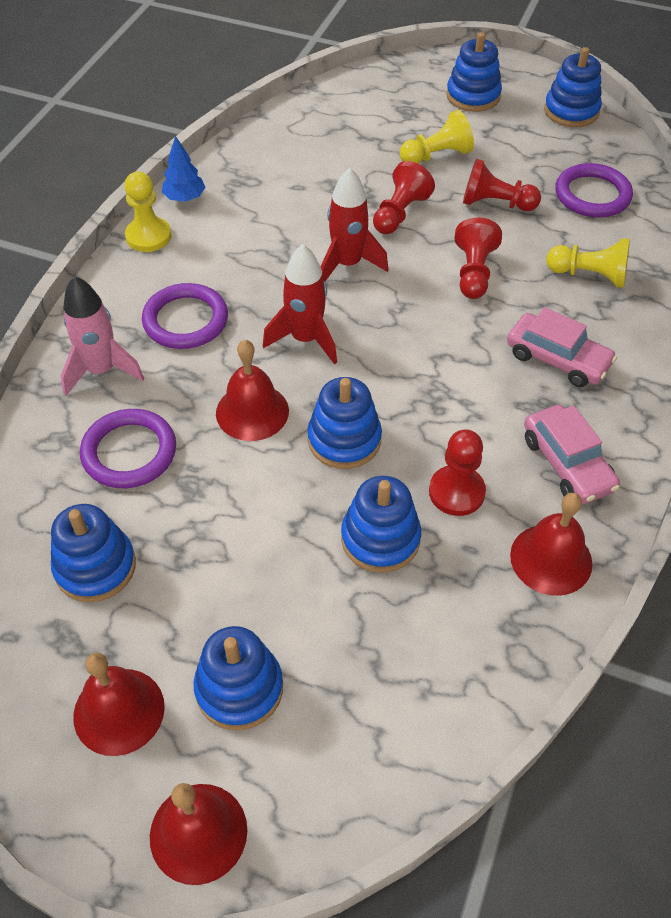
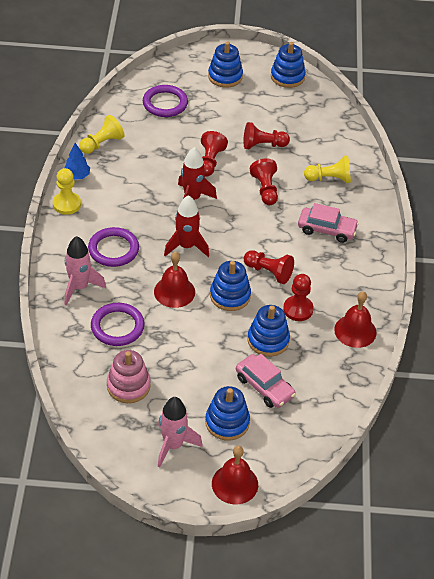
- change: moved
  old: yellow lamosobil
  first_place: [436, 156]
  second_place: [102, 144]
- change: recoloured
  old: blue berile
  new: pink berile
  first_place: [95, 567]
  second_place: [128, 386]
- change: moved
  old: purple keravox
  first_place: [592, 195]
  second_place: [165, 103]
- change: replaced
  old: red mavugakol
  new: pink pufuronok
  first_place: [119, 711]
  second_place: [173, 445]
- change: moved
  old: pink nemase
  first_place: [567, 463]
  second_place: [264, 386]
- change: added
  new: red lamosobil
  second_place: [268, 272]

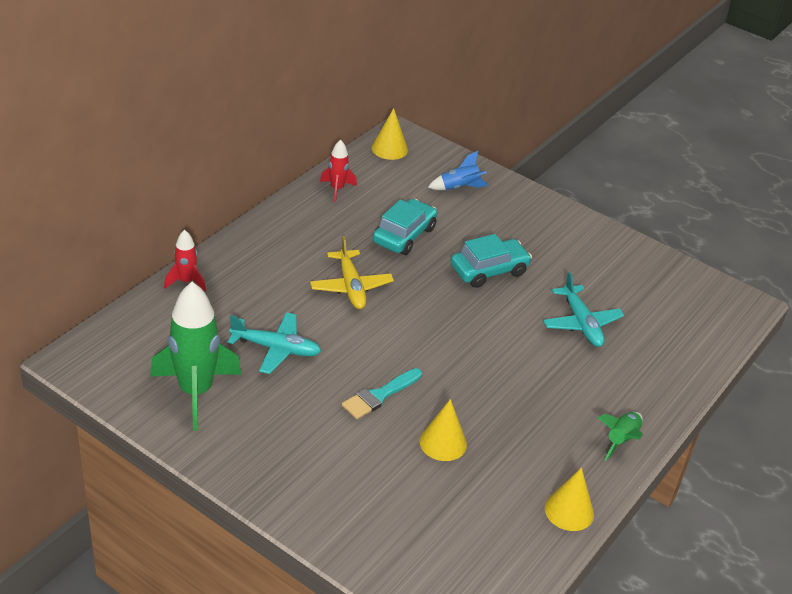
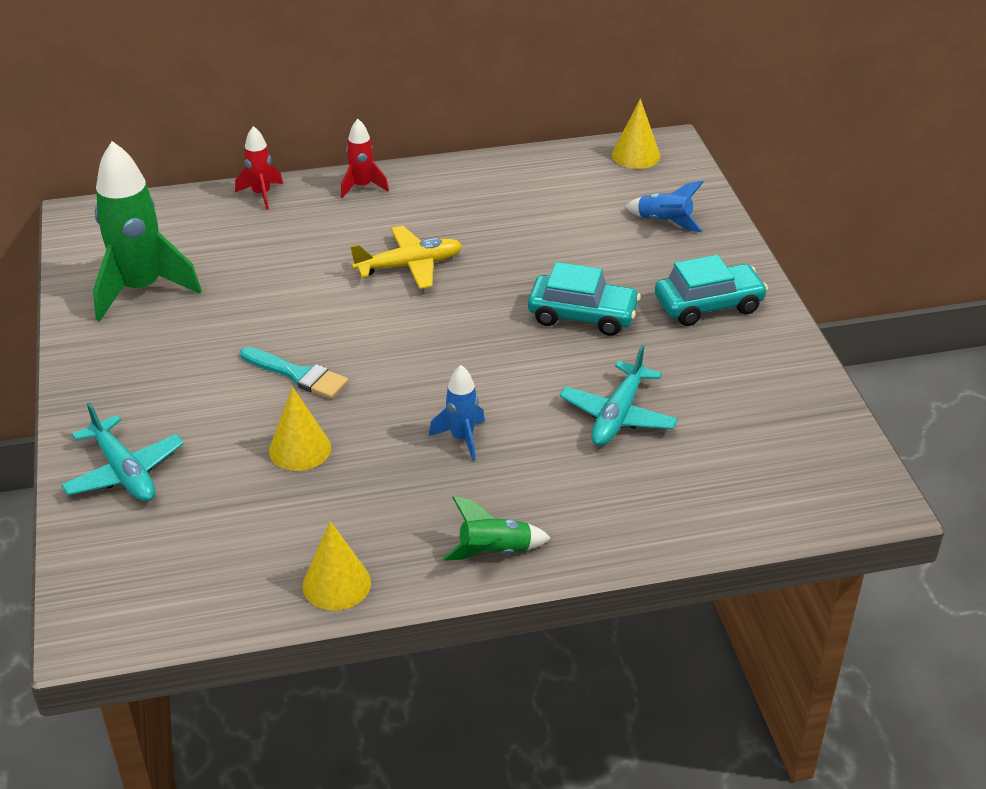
- change: moved
  old: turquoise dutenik
  first_place: [276, 348]
  second_place: [124, 472]
- change: turned
  old: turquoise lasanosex
  first_place: [379, 396]
  second_place: [298, 375]
  degrees: -150
- change: moved
  old: red pufuronok
  first_place: [337, 189]
  second_place: [362, 187]
- change: turned
  old: yellow dutenik
  first_place: [351, 287]
  second_place: [410, 266]
  degrees: -135
- change: added
  new: blue pufuronok
  second_place: [462, 438]
- change: moved
  old: turquoise nemase
  first_place: [404, 235]
  second_place: [708, 305]

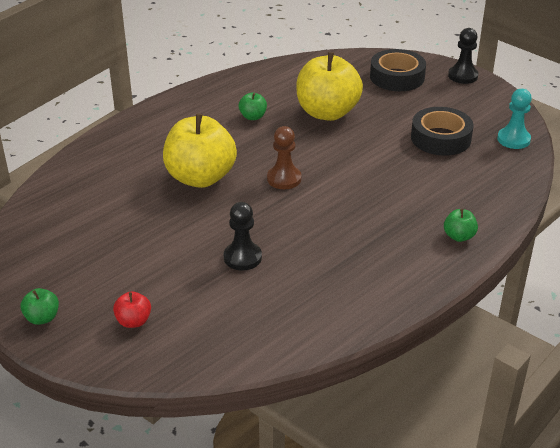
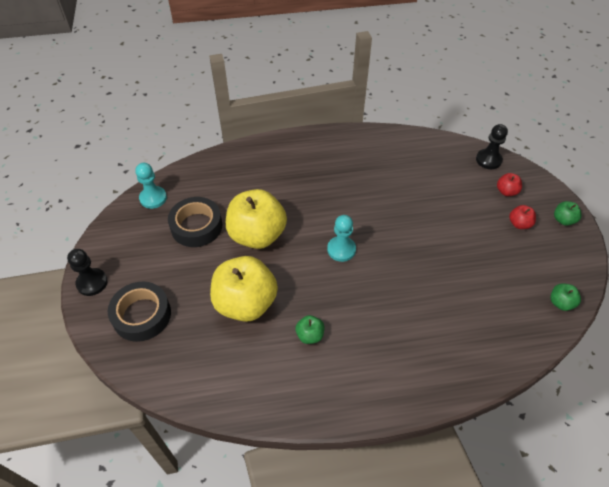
- change: moved
  old: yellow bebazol
  first_place: [200, 177]
  second_place: [257, 235]
- change: recoloured
  old: brown lamosobil
  new: turquoise lamosobil
  first_place: [284, 179]
  second_place: [341, 249]
- change: moved
  old: black lamosobil
  first_place: [242, 257]
  second_place: [488, 160]
- change: added
  new: red bebazol
  second_place: [519, 224]
- change: moved
  old: green bebazol
  first_place: [459, 236]
  second_place: [560, 303]

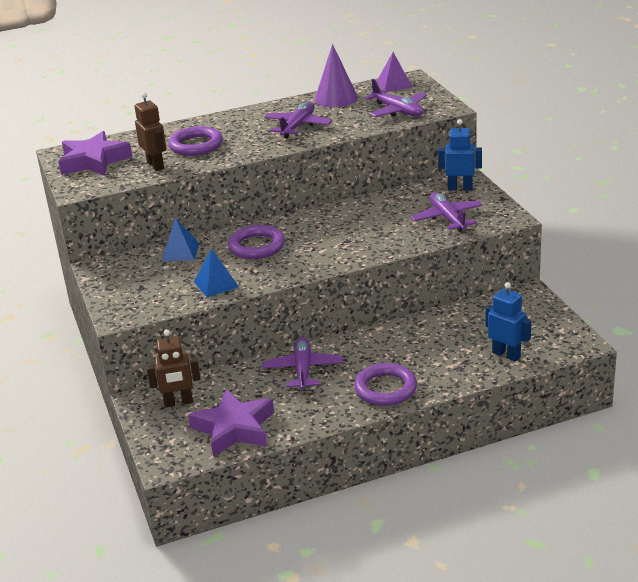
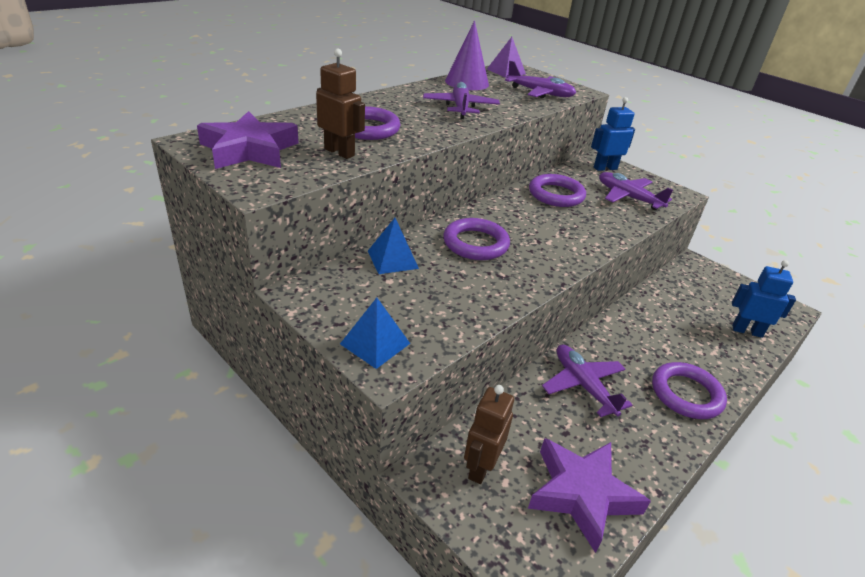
- change: moved
  old: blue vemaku
  first_place: [216, 284]
  second_place: [375, 343]
- change: turned
  old: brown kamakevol
  first_place: [178, 402]
  second_place: [480, 467]
  degrees: 150
- change: added
  new: purple keravox
  second_place: [556, 195]

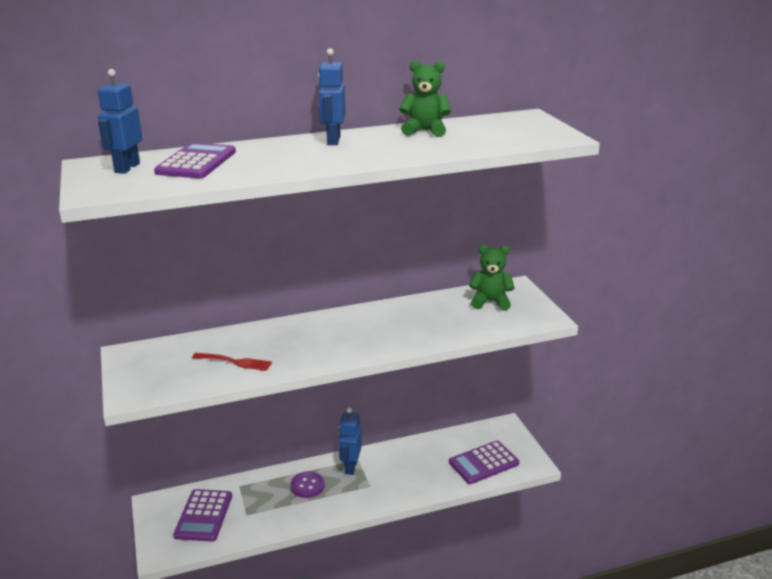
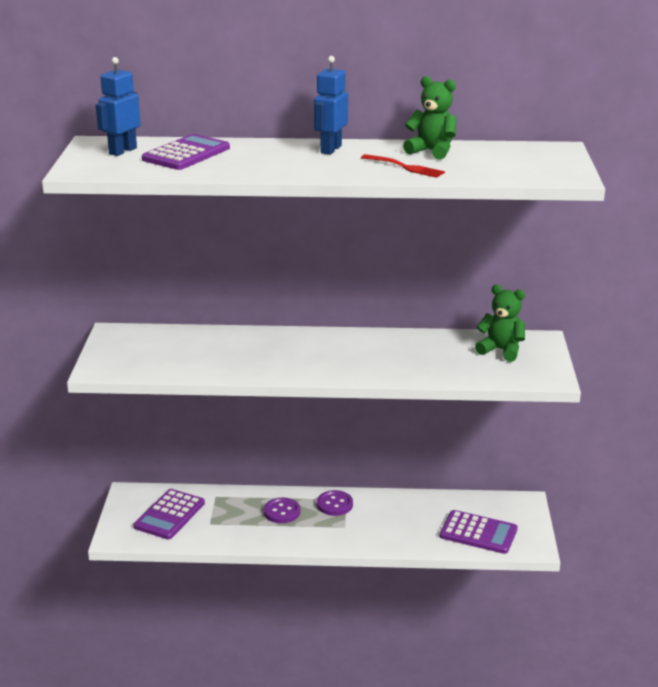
- change: replaced
  old: blue kamakevol
  new: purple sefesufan
  first_place: [351, 467]
  second_place: [334, 504]
- change: moved
  old: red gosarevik
  first_place: [235, 362]
  second_place: [405, 167]
- change: turned
  old: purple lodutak
  first_place: [483, 463]
  second_place: [478, 533]
  degrees: -150

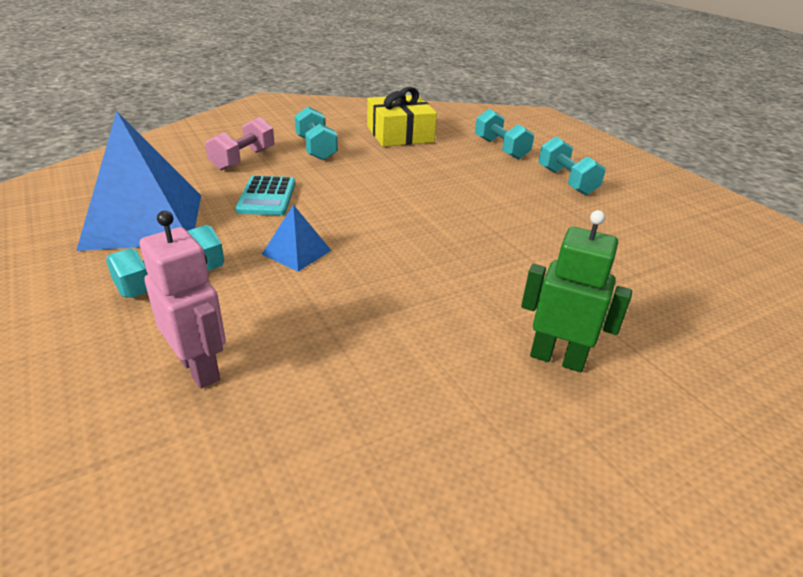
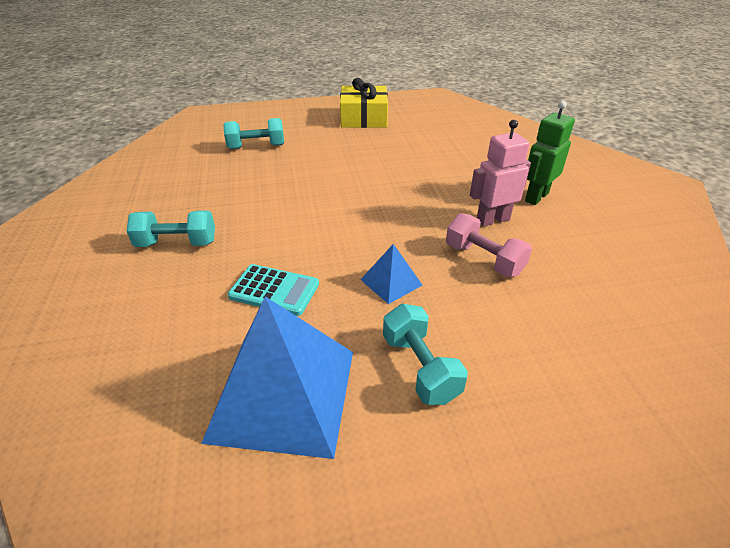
- change: moved
  old: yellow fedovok
  first_place: [400, 134]
  second_place: [364, 118]
- change: moved
  old: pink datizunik
  first_place: [243, 159]
  second_place: [483, 260]
- change: moved
  old: pink kamakevol
  first_place: [200, 368]
  second_place: [492, 220]
- change: removed
  old: turquoise datizunik
  first_place: [566, 181]

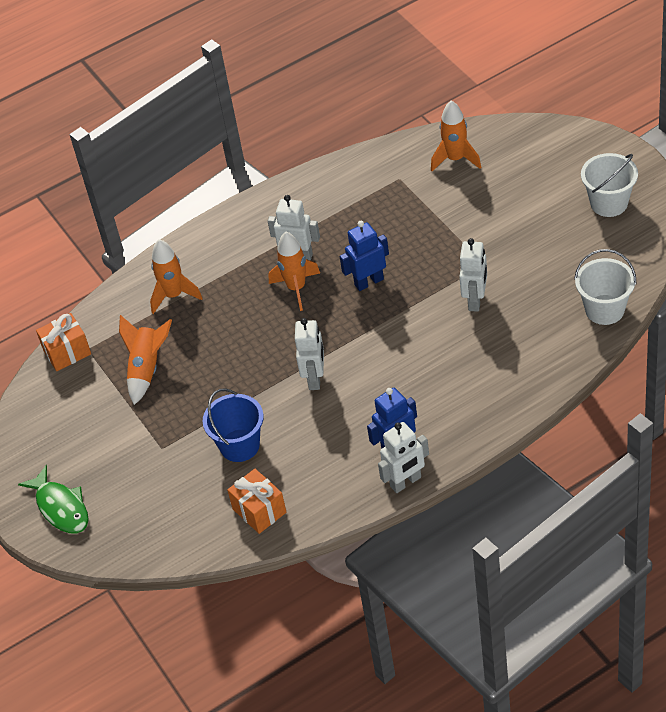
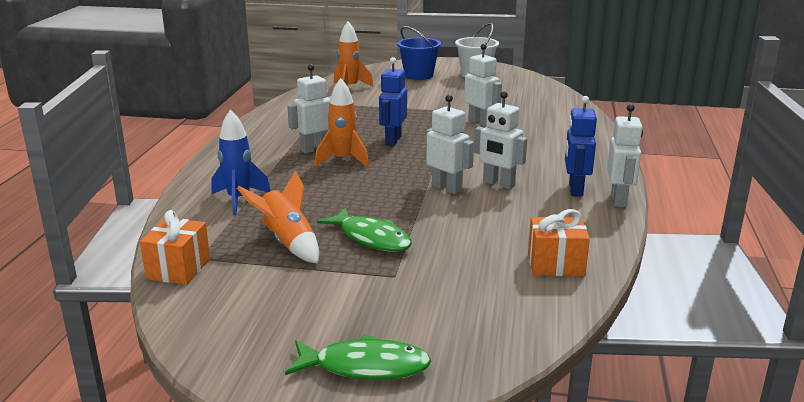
- change: recoloured
  old: orange pufuronok
  new: blue pufuronok
  first_place: [174, 295]
  second_place: [239, 200]
- change: added
  new: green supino
  second_place: [371, 238]
- change: moved
  old: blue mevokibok
  first_place: [239, 445]
  second_place: [418, 75]
- change: added
  new: white kamakevol
  second_place: [498, 184]
- change: removed
  old: white mevokibok
  first_place: [605, 310]

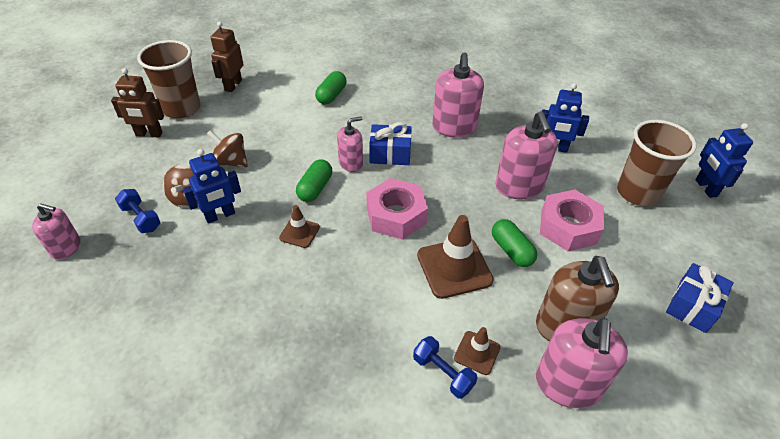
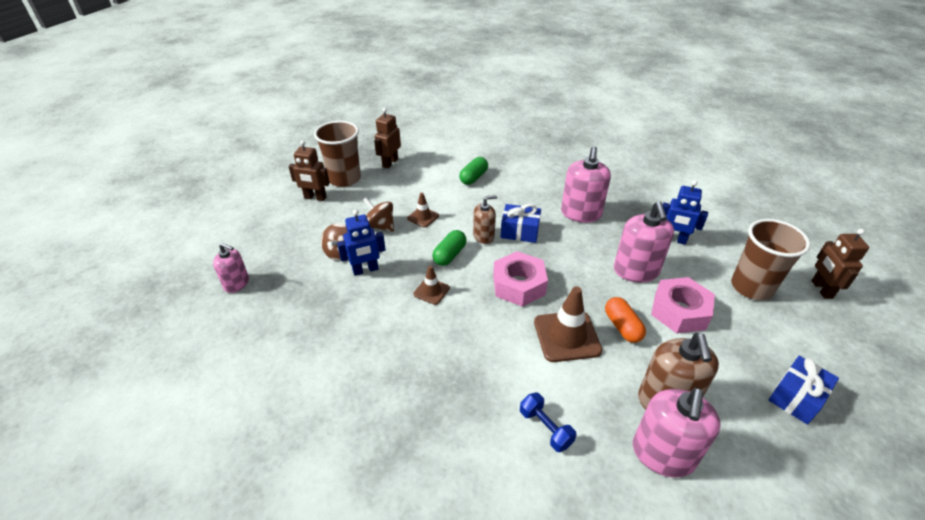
- change: moved
  old: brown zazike
  first_place: [477, 353]
  second_place: [423, 217]
- change: recoloured
  old: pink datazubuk
  new: brown datazubuk
  first_place: [351, 163]
  second_place: [483, 236]
- change: recoloured
  old: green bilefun
  new: orange bilefun
  first_place: [511, 250]
  second_place: [622, 327]
- change: recoloured
  old: blue kamakevol
  new: brown kamakevol
  first_place: [705, 188]
  second_place: [821, 289]
- change: removed
  old: blue datizunik
  first_place: [141, 218]

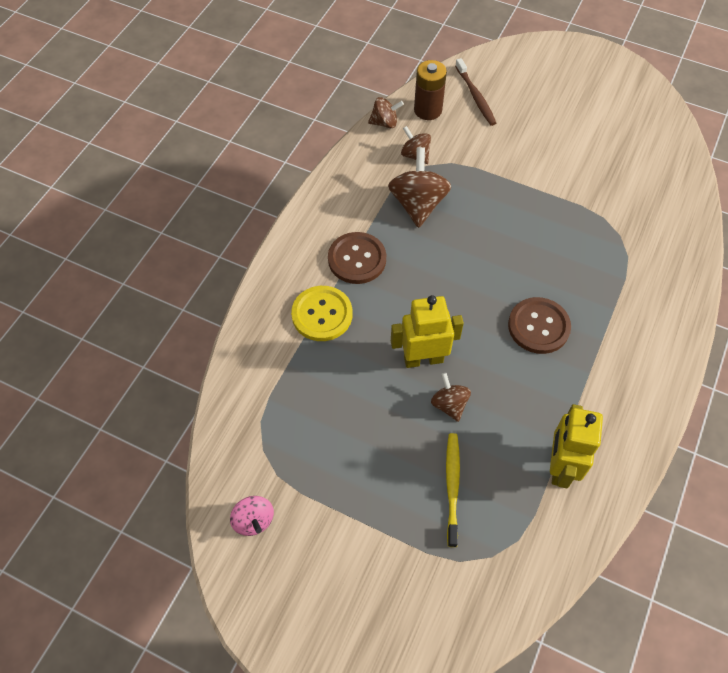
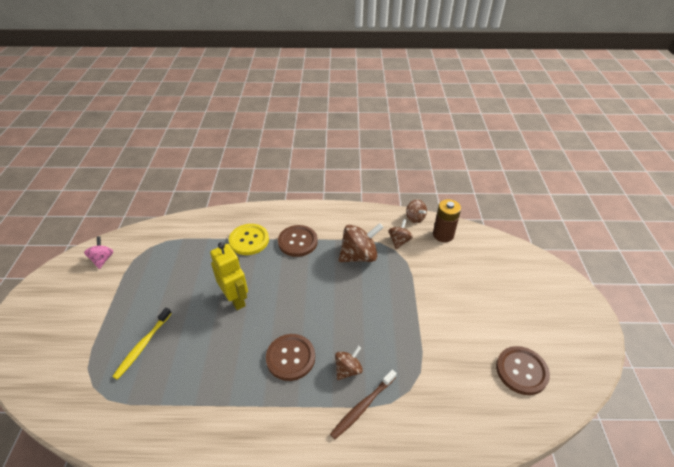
- change: turned
  old: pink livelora
  first_place: [253, 520]
  second_place: [102, 259]
  degrees: 135
- change: turned
  old: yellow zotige
  first_place: [452, 486]
  second_place: [142, 346]
  degrees: 135
- change: moved
  old: brown zotige
  first_place: [476, 97]
  second_place: [362, 407]
- change: moved
  old: brown livelora
  first_place: [449, 404]
  second_place: [348, 369]
- change: added
  new: brown sefesufan
  second_place: [521, 371]
- change: removed
  old: yellow kamakevol
  first_place: [560, 467]

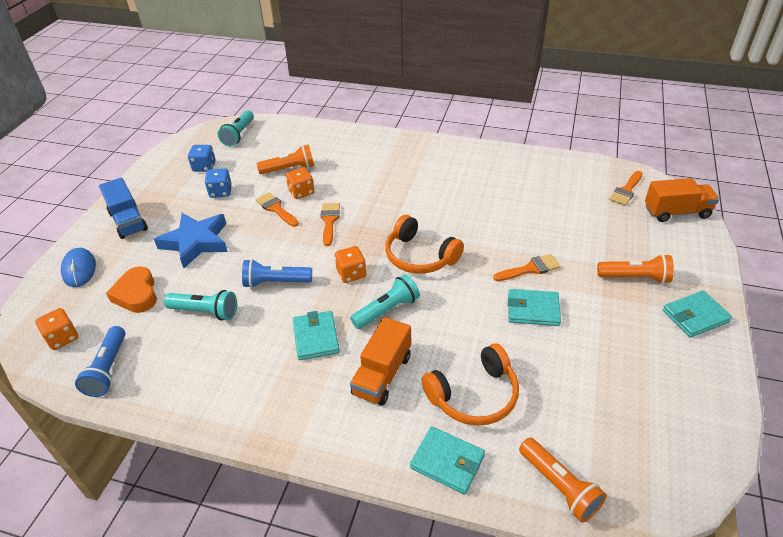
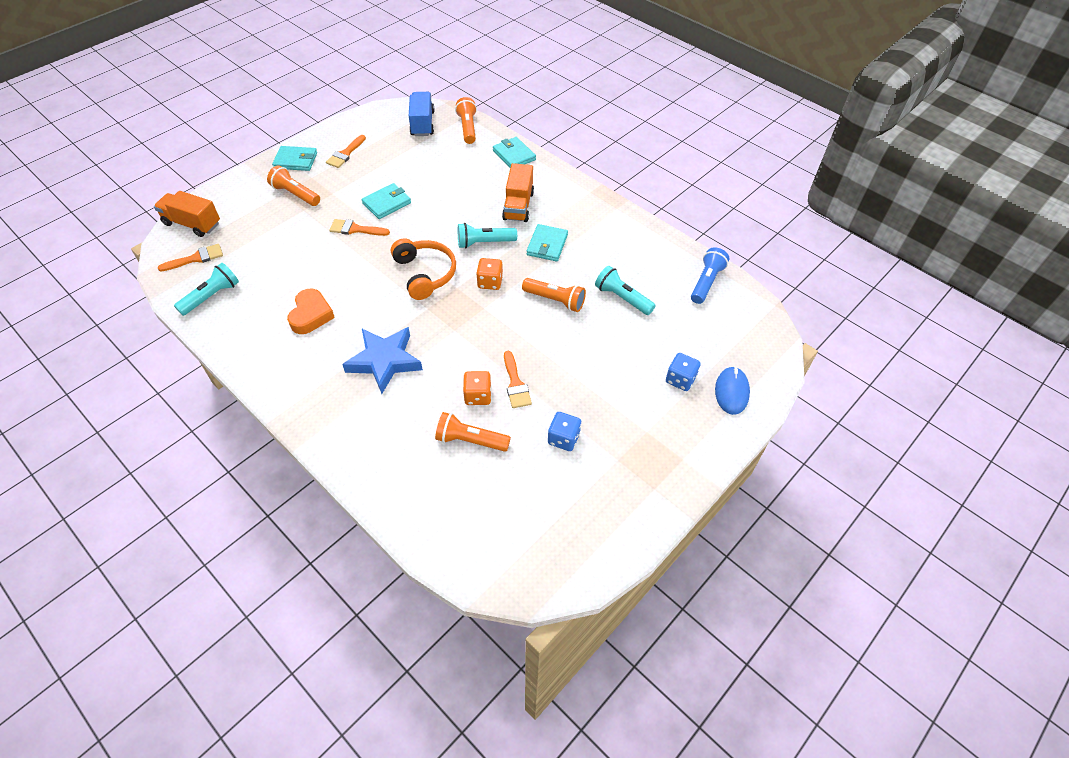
- change: moved
  old: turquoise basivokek
  first_place: [239, 135]
  second_place: [211, 296]
- change: moved
  old: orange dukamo
  first_place: [137, 294]
  second_place: [311, 315]
- change: moved
  old: orange lasanosex
  first_place: [329, 221]
  second_place: [345, 154]
- change: moved
  old: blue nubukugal
  first_place: [196, 242]
  second_place: [384, 361]
- change: turned
  old: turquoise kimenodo
  first_place: [533, 310]
  second_place: [387, 203]
  degrees: -75
- change: moved
  old: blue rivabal
  first_place: [128, 221]
  second_place: [422, 124]
- change: turned
  old: orange rivabal
  first_place: [382, 375]
  second_place: [518, 206]
  degrees: 135
- change: recoloured
  old: blue basivokek
  new: orange basivokek
  first_place: [275, 282]
  second_place: [555, 300]
- change: moved
  old: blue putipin
  first_place: [204, 167]
  second_place: [680, 379]
- change: removed
  old: orange putipin
  first_place: [62, 338]
- change: removed
  old: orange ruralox
  first_place: [474, 395]

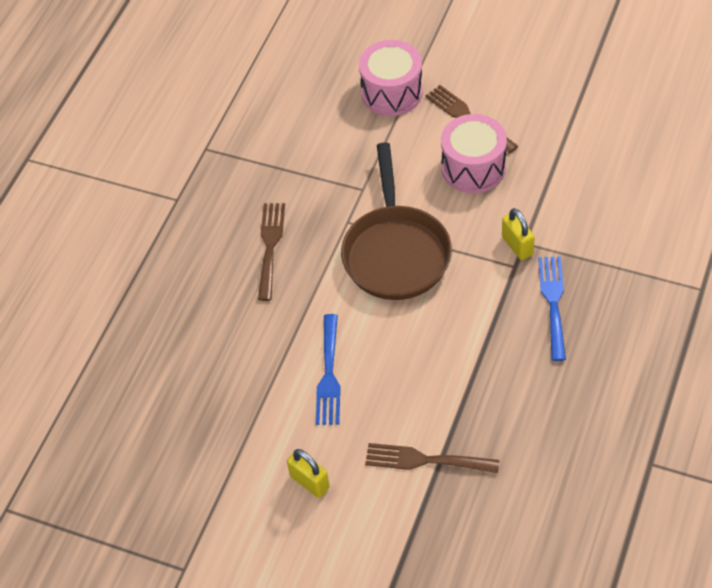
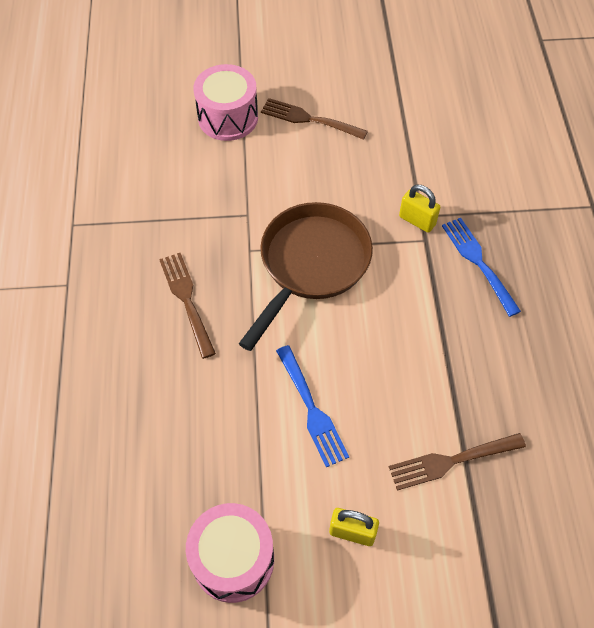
- change: moved
  old: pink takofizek
  first_place: [473, 168]
  second_place: [233, 560]
- change: turned
  old: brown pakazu
  first_place: [396, 252]
  second_place: [311, 264]
  degrees: -120

